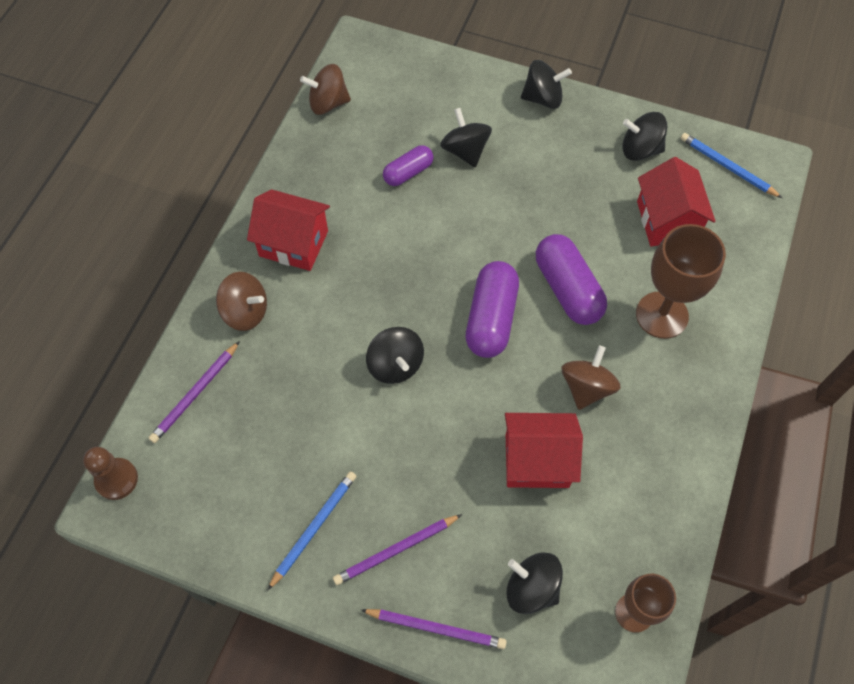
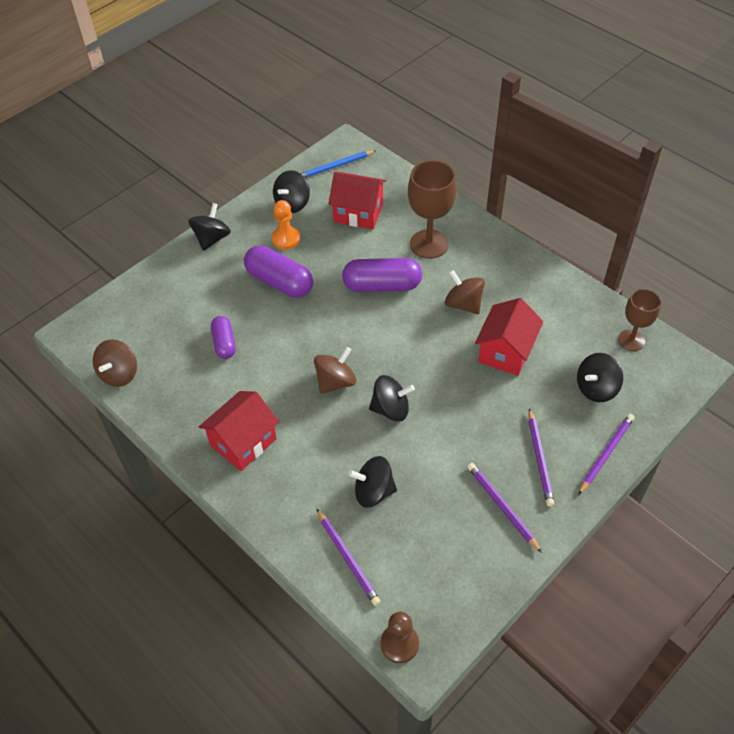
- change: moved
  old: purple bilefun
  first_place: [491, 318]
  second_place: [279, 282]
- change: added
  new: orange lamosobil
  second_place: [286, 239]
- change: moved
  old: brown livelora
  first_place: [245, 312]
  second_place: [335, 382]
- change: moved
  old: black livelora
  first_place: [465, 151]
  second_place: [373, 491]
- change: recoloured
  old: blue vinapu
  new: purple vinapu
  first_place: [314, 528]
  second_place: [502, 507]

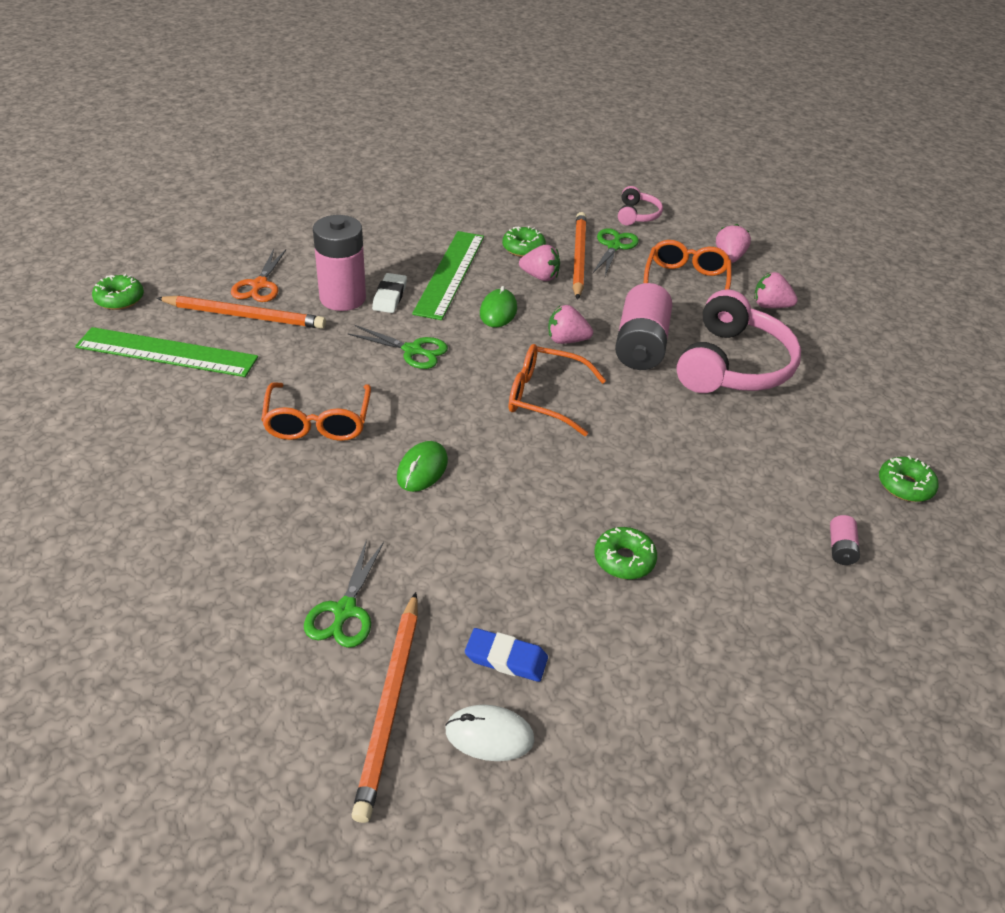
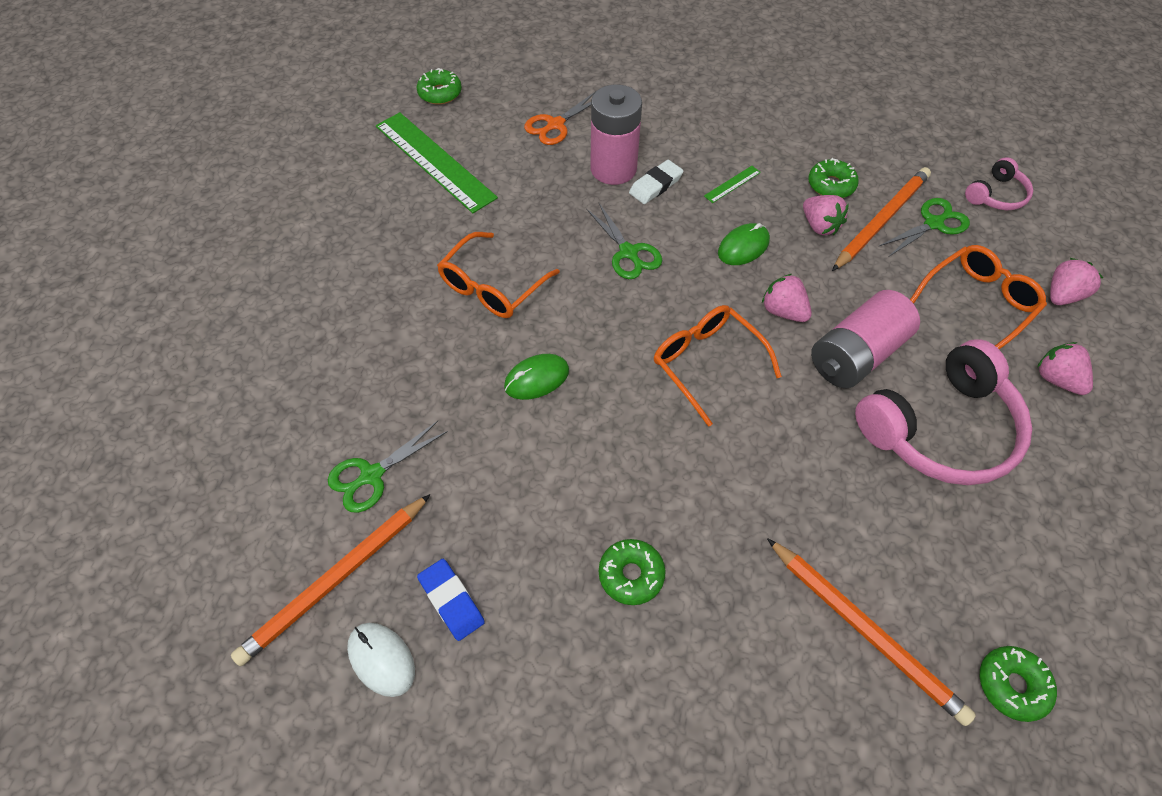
- change: resized
  old: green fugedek
  first_place: [450, 274]
  second_place: [732, 184]
  factor: 0.4
- change: moved
  old: orange vinapu
  first_place: [245, 316]
  second_place: [865, 630]
- change: removed
  old: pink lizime
  first_place: [840, 548]

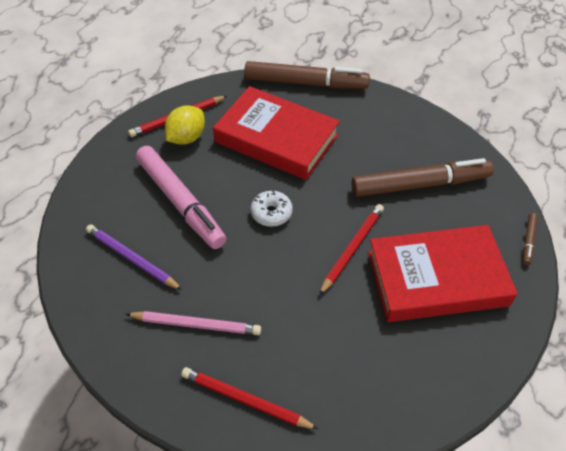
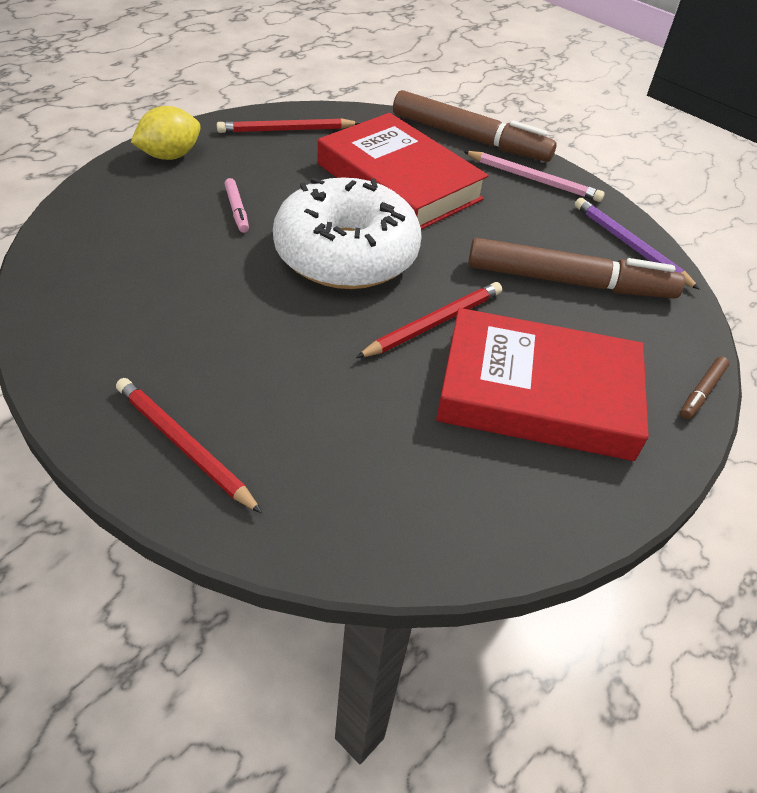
- change: moved
  old: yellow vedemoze
  first_place: [187, 138]
  second_place: [170, 156]
- change: resized
  old: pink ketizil
  first_place: [180, 202]
  second_place: [237, 210]
  factor: 0.41
- change: resized
  old: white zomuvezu
  first_place: [271, 213]
  second_place: [346, 254]
  factor: 2.44
- change: moved
  old: pink vinapu
  first_place: [196, 324]
  second_place: [533, 179]
- change: moved
  old: purple vinapu
  first_place: [132, 258]
  second_place: [630, 246]

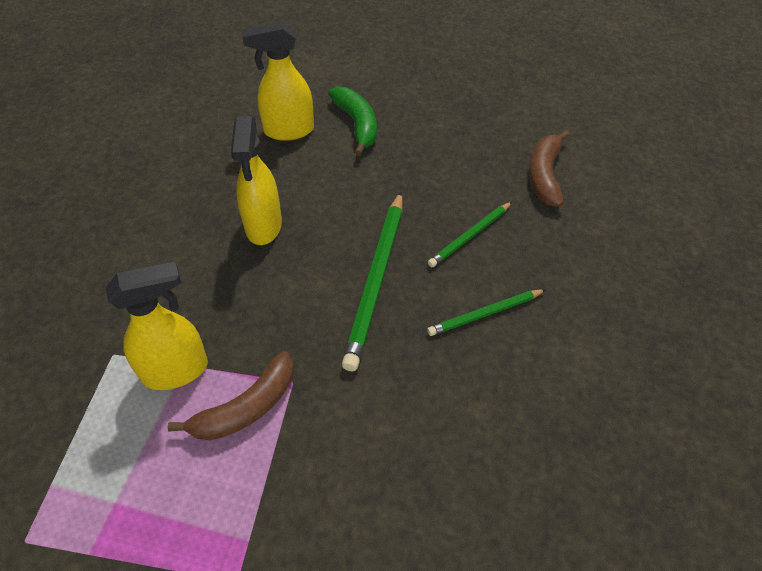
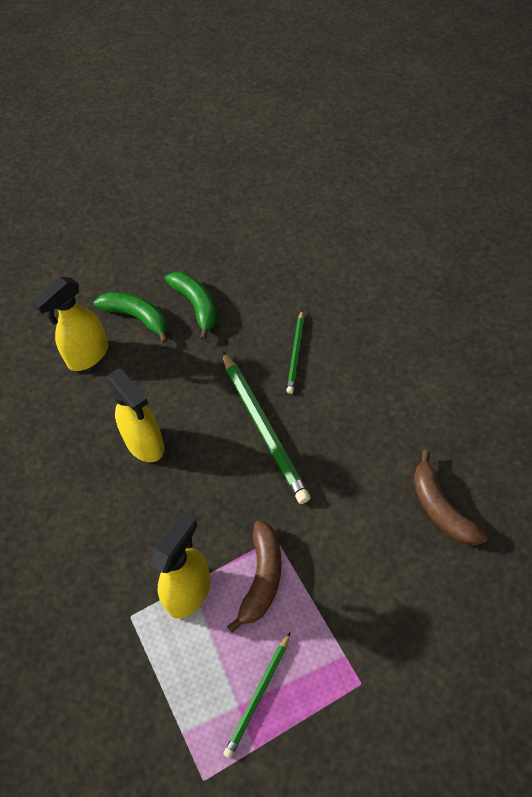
- change: added
  new: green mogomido
  second_place: [196, 306]
- change: moved
  old: green vinapu
  first_place: [485, 314]
  second_place: [258, 695]
- change: moved
  old: brown mogomido
  first_place: [545, 175]
  second_place: [440, 508]

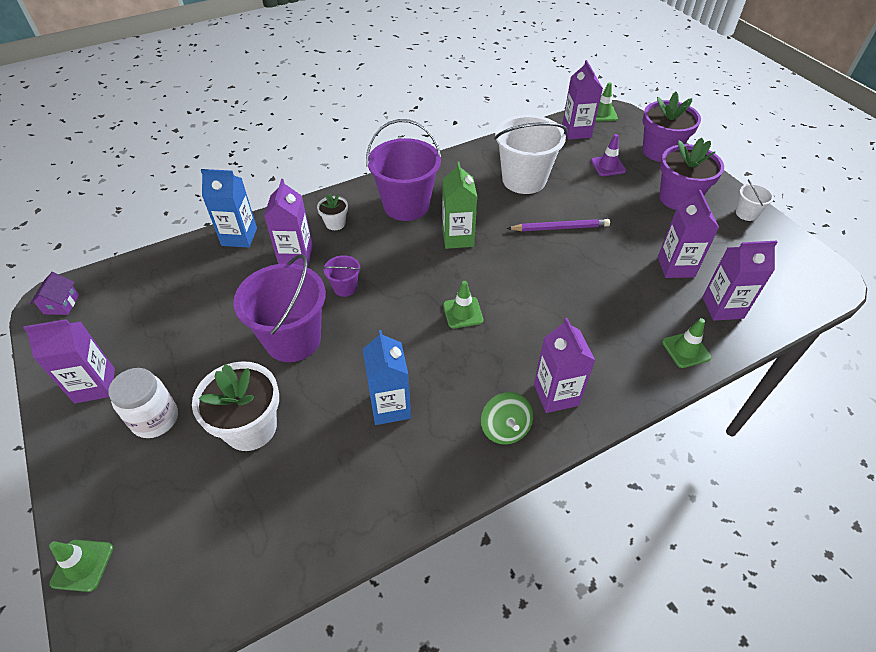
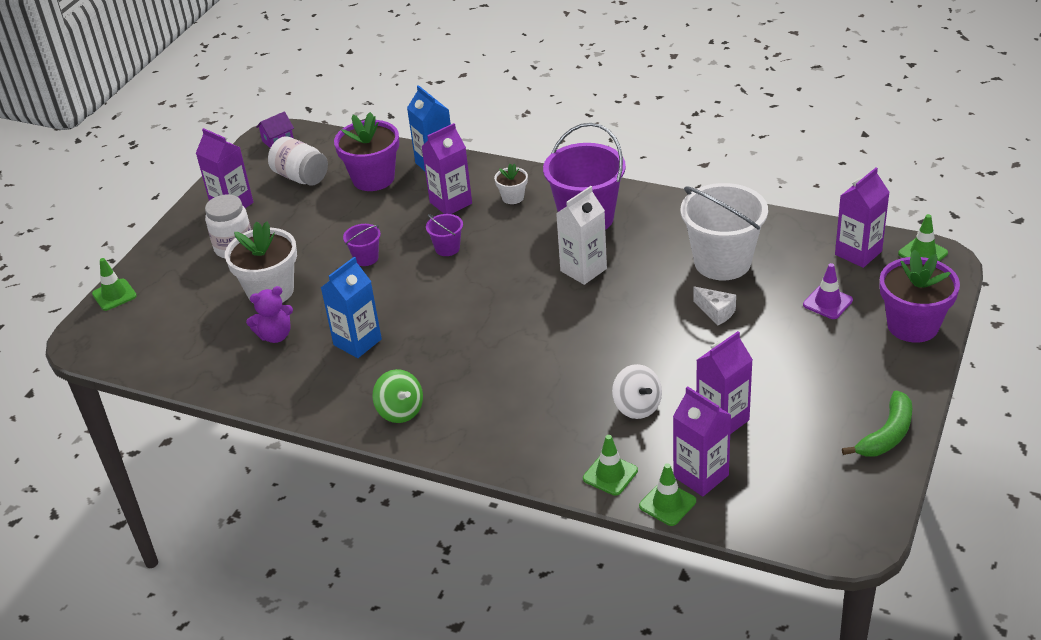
- change: added
  new: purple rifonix
  second_place: [275, 335]
- change: added
  new: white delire
  second_place: [301, 177]
- change: moved
  old: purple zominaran
  first_place: [678, 198]
  second_place: [373, 178]
- change: resized
  old: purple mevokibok
  first_place: [293, 339]
  second_place: [366, 258]
  factor: 0.46
- change: turned
  old: green livelora
  first_place: [505, 428]
  second_place: [400, 411]
  degrees: -75
- change: recoloured
  old: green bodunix
  new: white bodunix
  first_place: [458, 238]
  second_place: [583, 270]
- change: added
  new: white livelora
  second_place: [637, 406]
- change: moved
  old: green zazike
  first_place: [463, 313]
  second_place: [667, 503]
- change: added
  new: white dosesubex
  second_place: [716, 312]
- change: replaced
  old: white mevokibok
  new: green mogomido
  first_place: [746, 213]
  second_place: [886, 435]
- change: removed
  old: purple vinapu
  first_place: [560, 228]
- change: removed
  old: purple bodunix
  first_place: [556, 394]

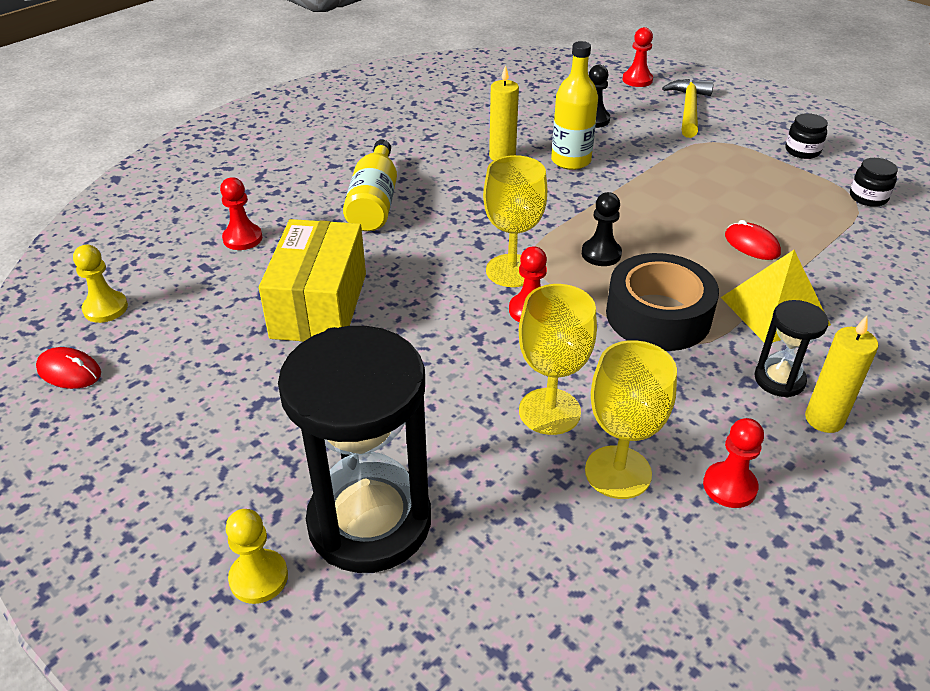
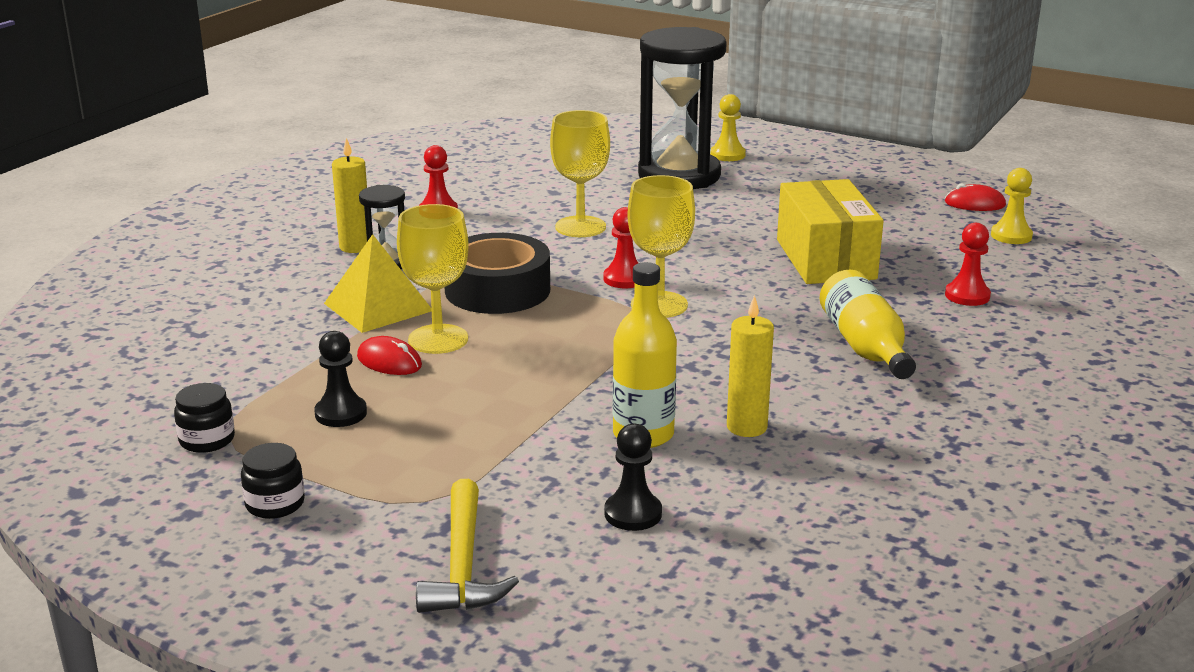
- change: moved
  old: black lamosobil
  first_place: [601, 254]
  second_place: [341, 413]
- change: moved
  old: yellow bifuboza
  first_place: [618, 472]
  second_place: [438, 339]
- change: removed
  old: red lamosobil
  first_place: [637, 80]

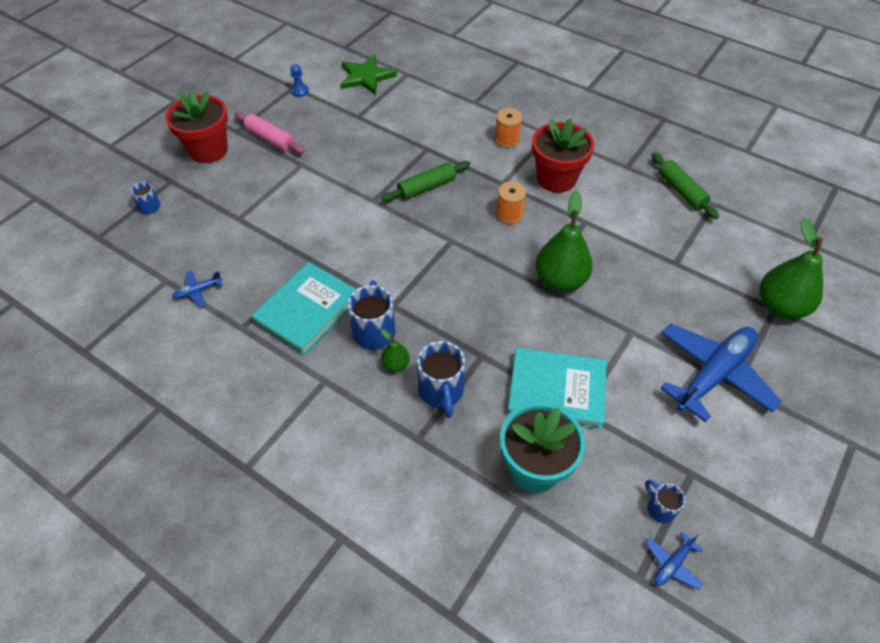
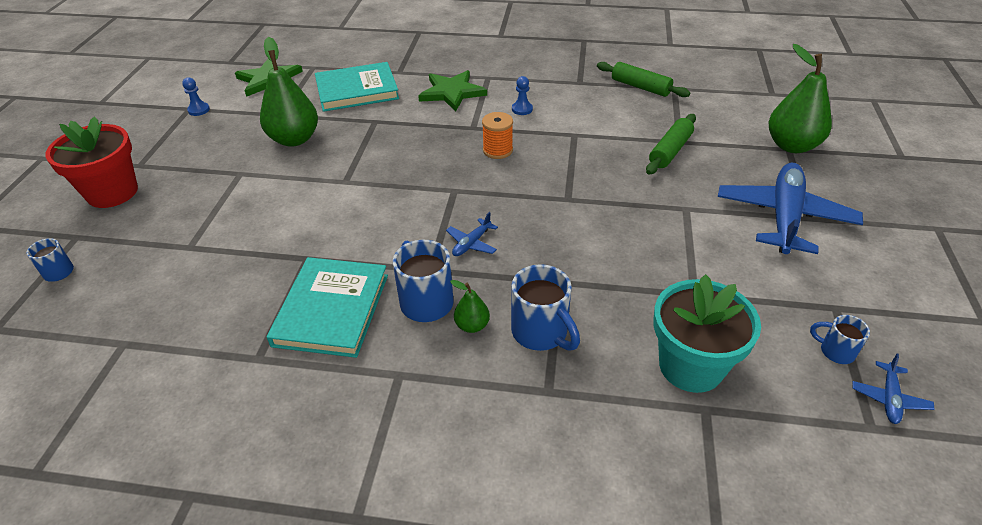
- change: moved
  old: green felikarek
  first_place: [560, 280]
  second_place: [294, 139]
- change: moved
  old: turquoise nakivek
  first_place: [556, 390]
  second_place: [357, 90]
- change: replaced
  old: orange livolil
  new: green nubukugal
  first_place: [507, 140]
  second_place: [452, 92]
- change: moved
  old: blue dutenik
  first_place: [198, 291]
  second_place: [471, 243]
- change: replaced
  old: red zominaran
  new: blue lamosobil
  first_place: [556, 179]
  second_place: [522, 109]
- change: moved
  old: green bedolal
  first_place: [426, 187]
  second_place: [670, 151]
- change: removed
  old: pink bedolal
  first_place: [270, 139]

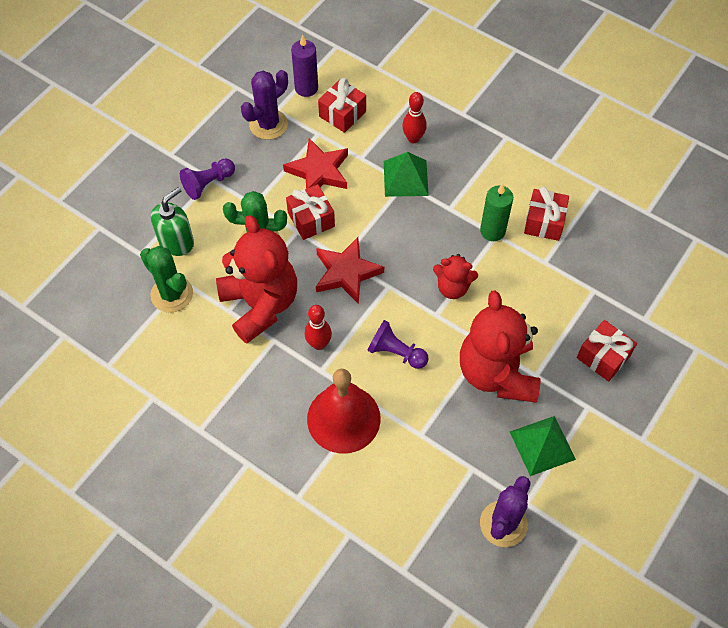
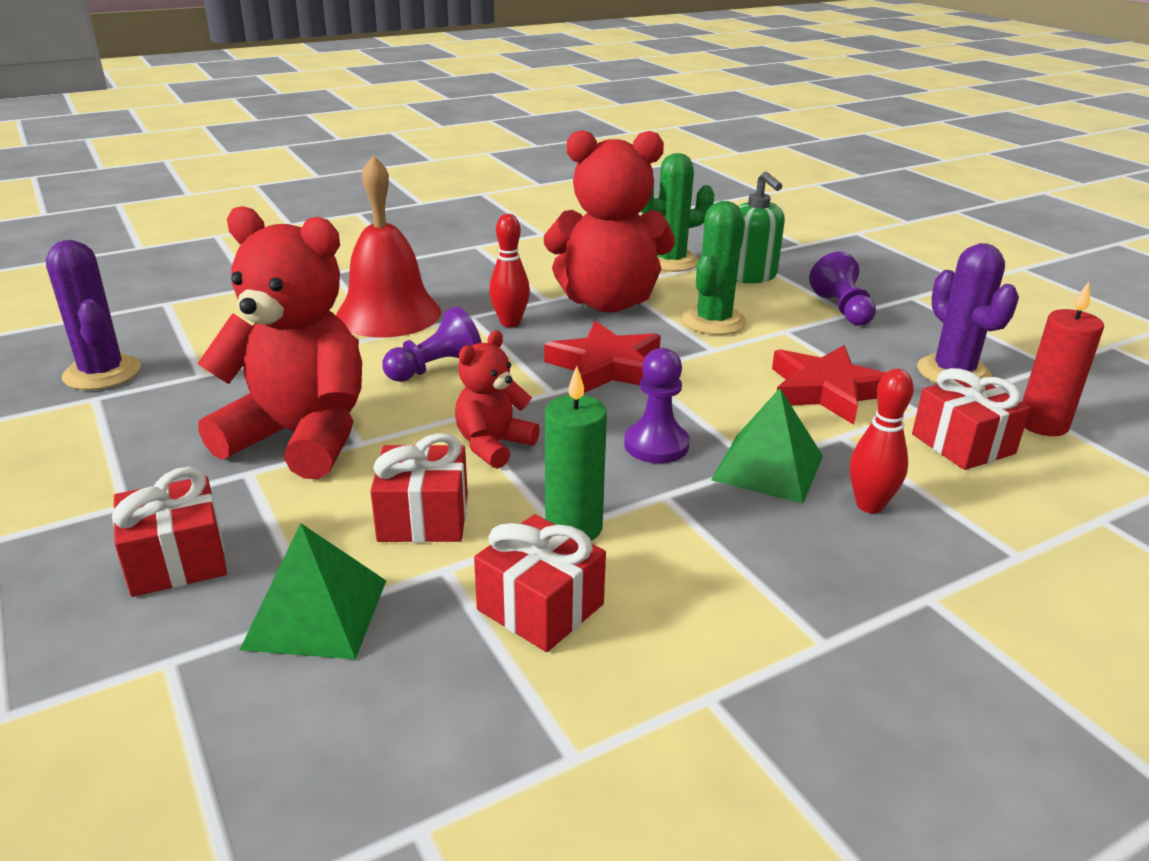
- change: moved
  old: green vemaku
  first_place: [542, 445]
  second_place: [316, 613]
- change: moved
  old: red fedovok
  first_place: [311, 219]
  second_place: [423, 517]
- change: added
  new: purple lamosobil
  second_place: [656, 445]
- change: recoloured
  old: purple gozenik
  new: red gozenik
  first_place: [306, 88]
  second_place: [1042, 424]

